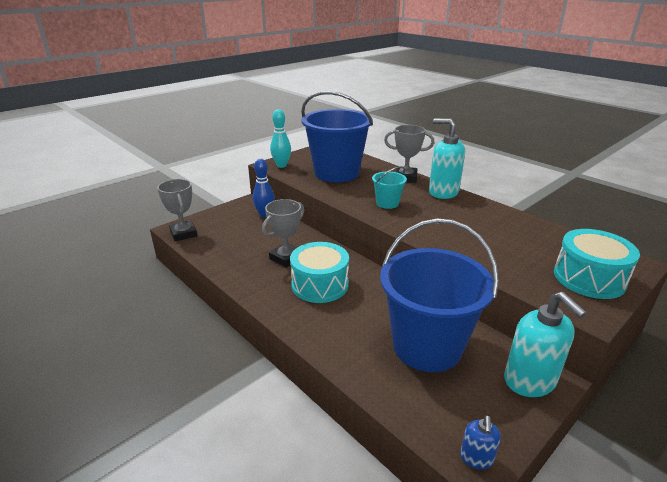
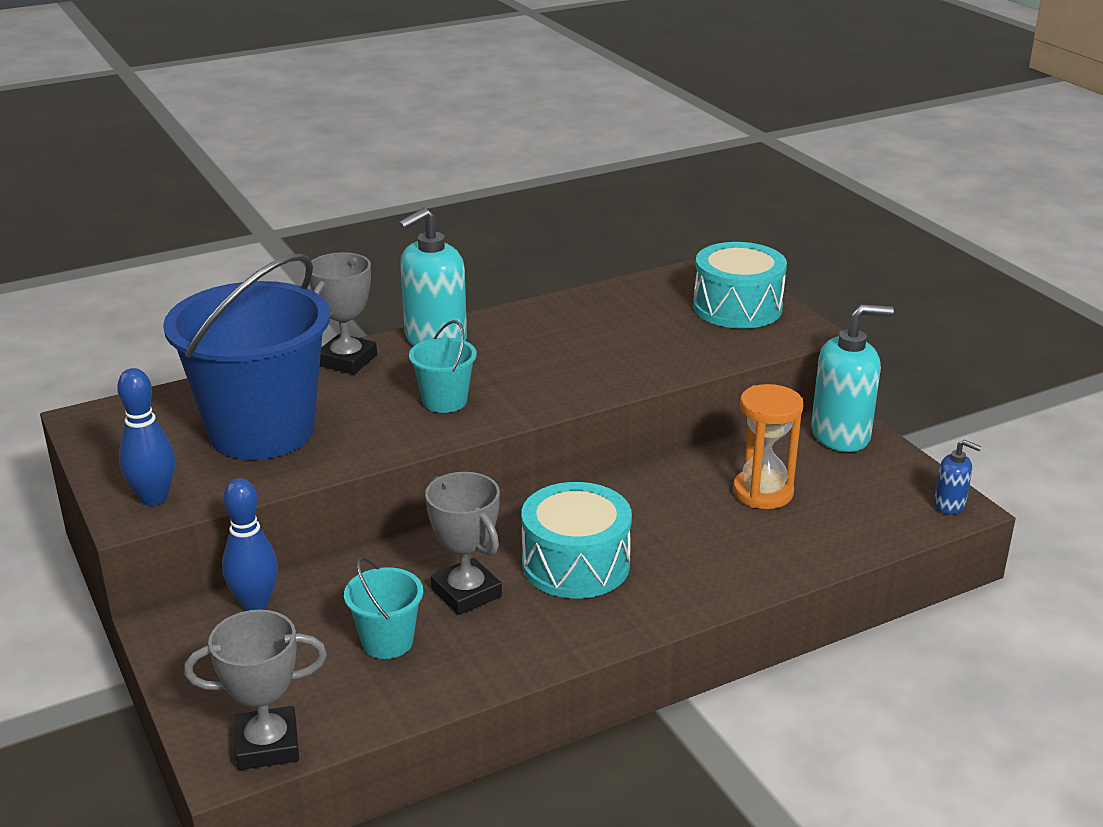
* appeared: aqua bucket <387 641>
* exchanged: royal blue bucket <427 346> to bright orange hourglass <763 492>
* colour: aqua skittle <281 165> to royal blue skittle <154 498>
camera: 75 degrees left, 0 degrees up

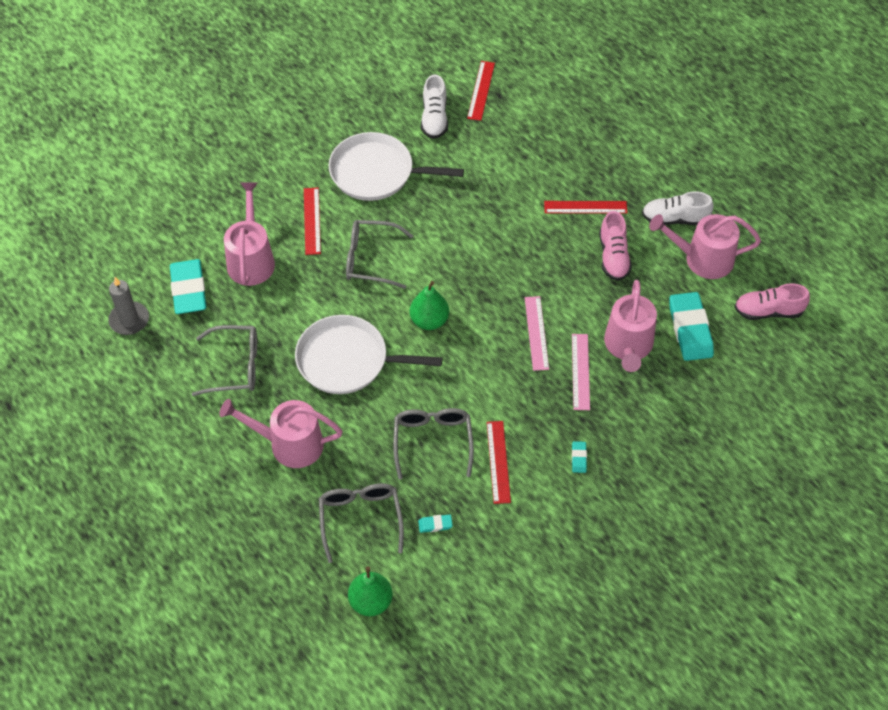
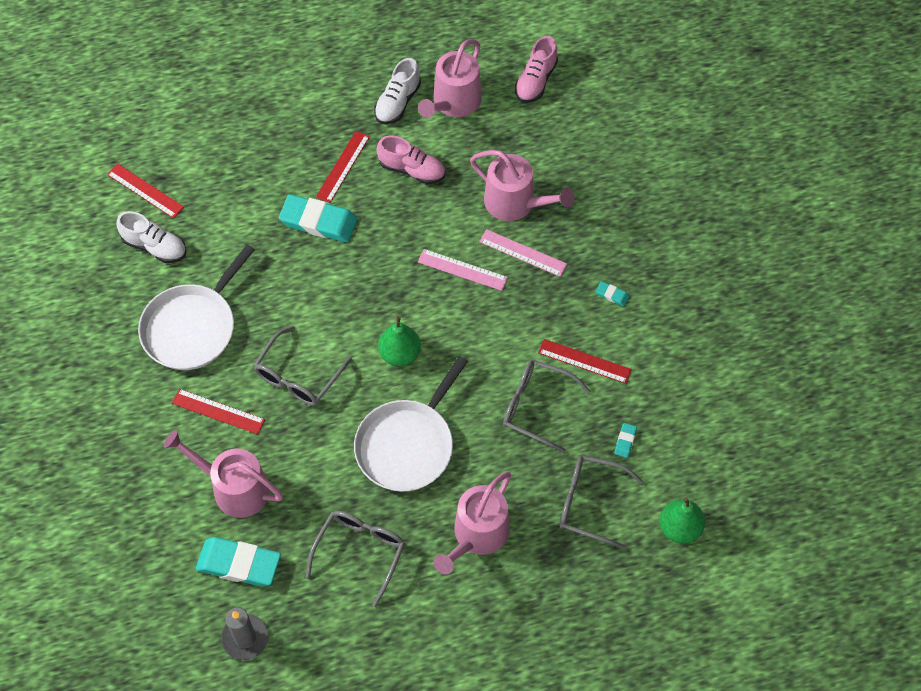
* relocated: aqua gum eraser <690 329> to <318 222>
camera: 65 degrees left, 5 degrees up

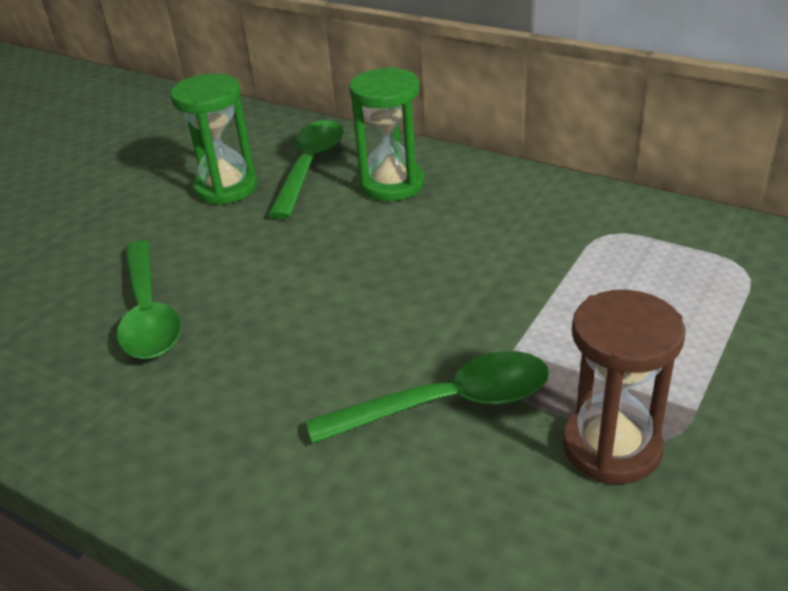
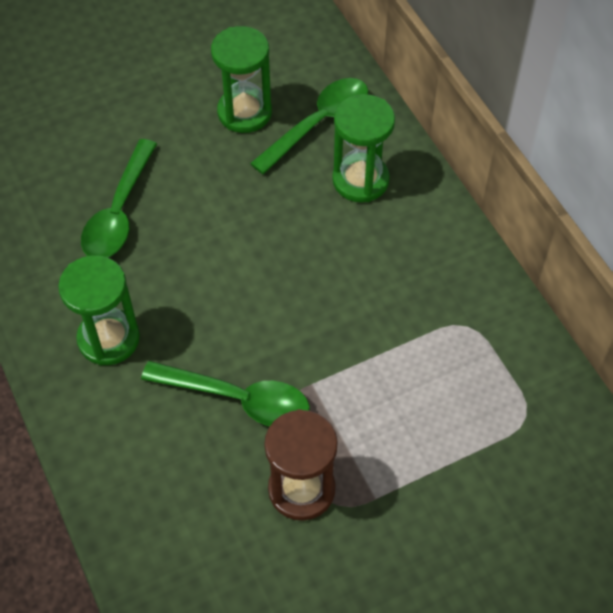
* appeared: leaf-green hourglass <109 339>
camera: 30 degrees right, 20 degrees up

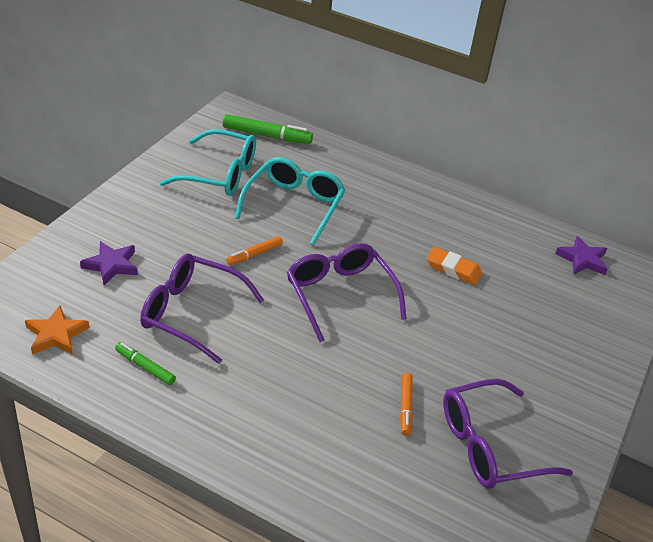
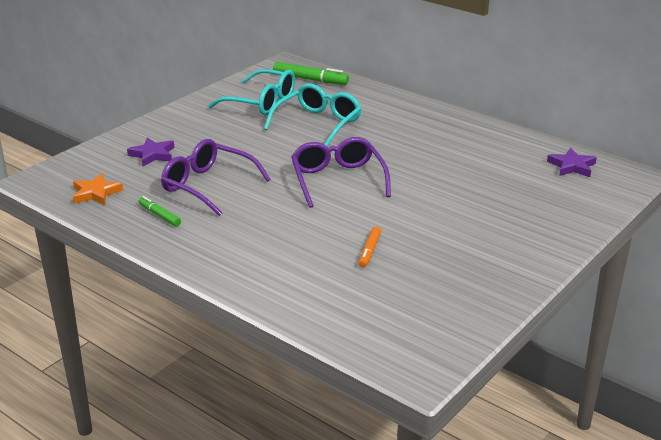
* missing: bright orange marker <254 254>
* missing: bright orange gum eraser <453 269>
* missing: violet eyeglasses <489 446>
camera: 15 degrees right, 10 degrees down

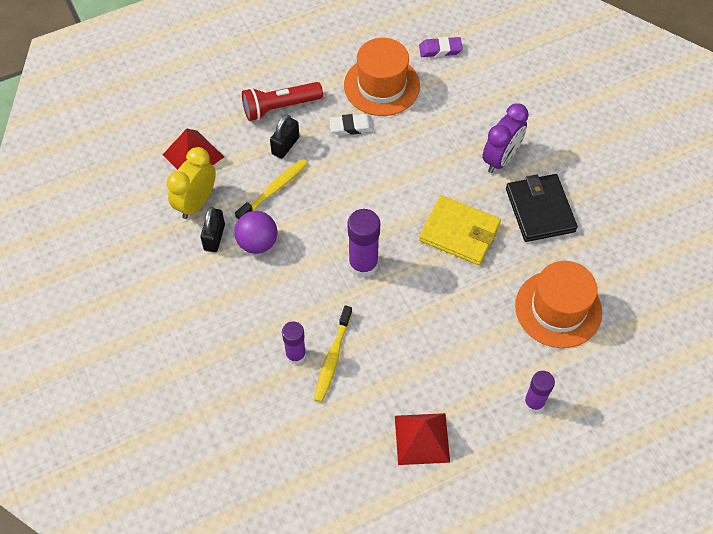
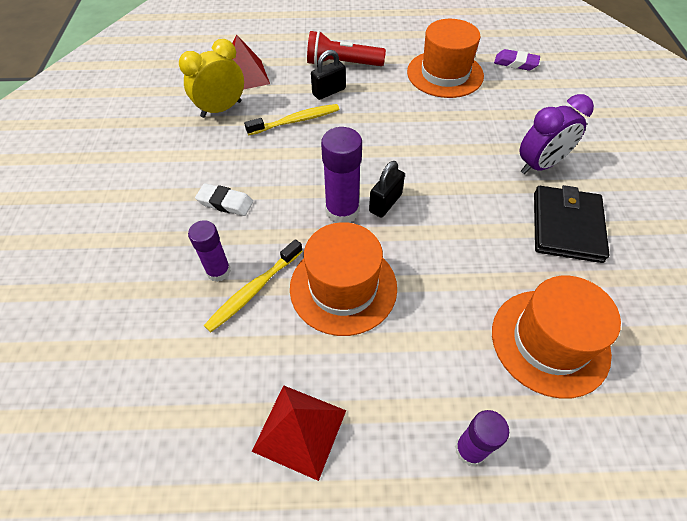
* missing: violet ball <257 243>
* missing: bright yellow wallet <459 232>
* appeared: bright orange hat <343 287>
* relocated: black padlock <214 237> to <385 203>
* relocated: white gum eraser <351 127> to <225 203>
camera: 25 degrees right, 5 degrees down

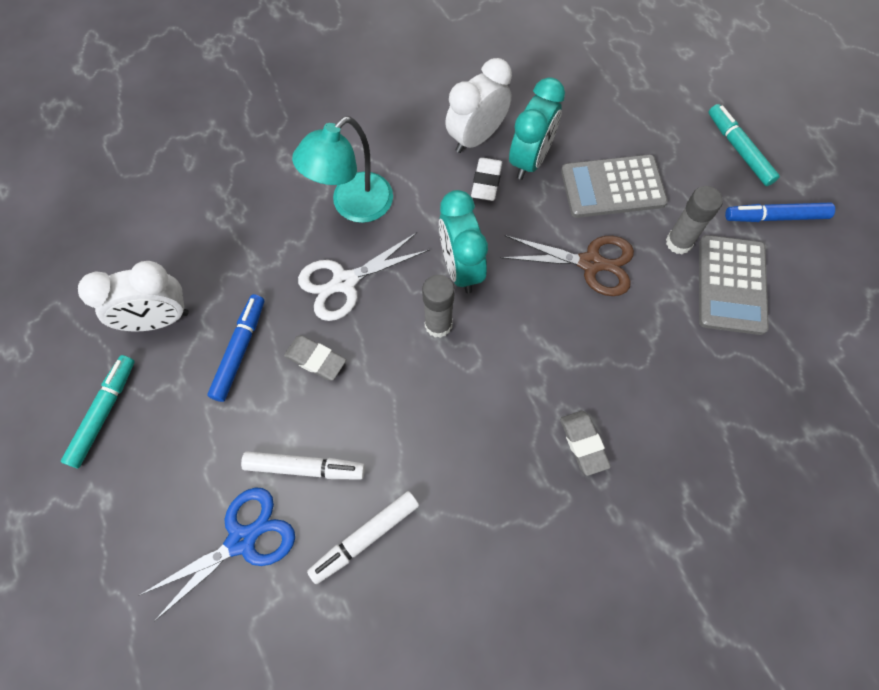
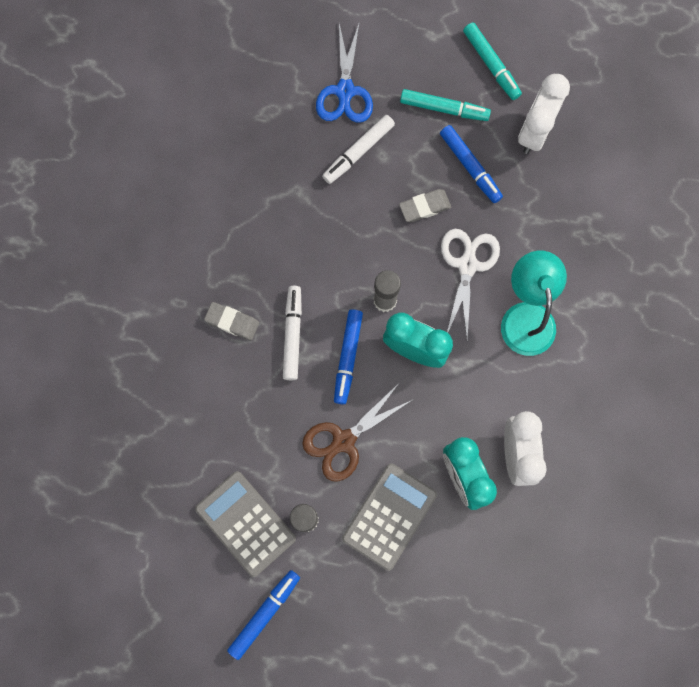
* missing: white gum eraser <486 182>
* appeared: royal blue marker <348 358>
* relocated: white marker <365 538> to <292 334>
* relocated: aqua marker <739 149> to <444 108>
camera: 130 degrees right, 10 degrees up

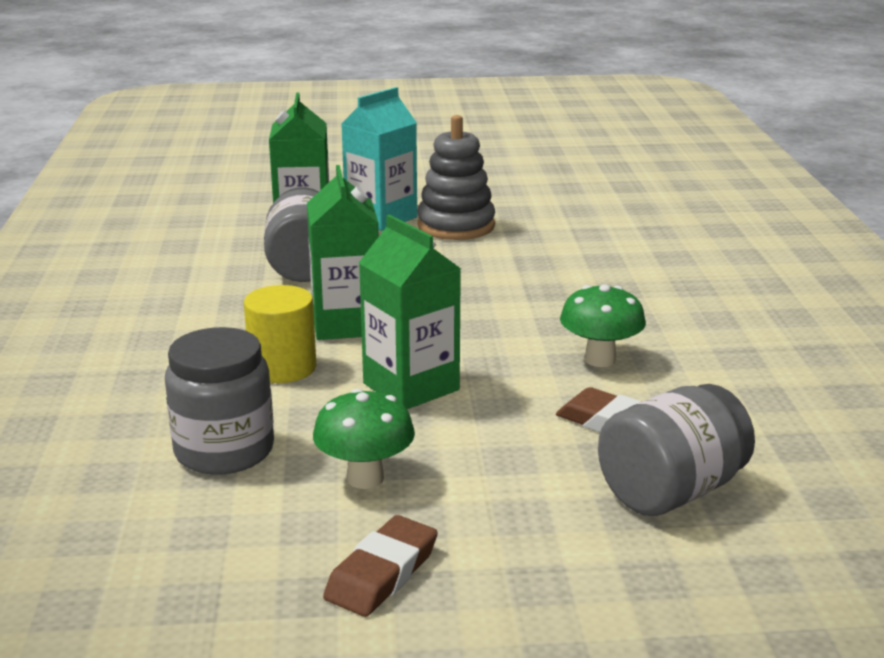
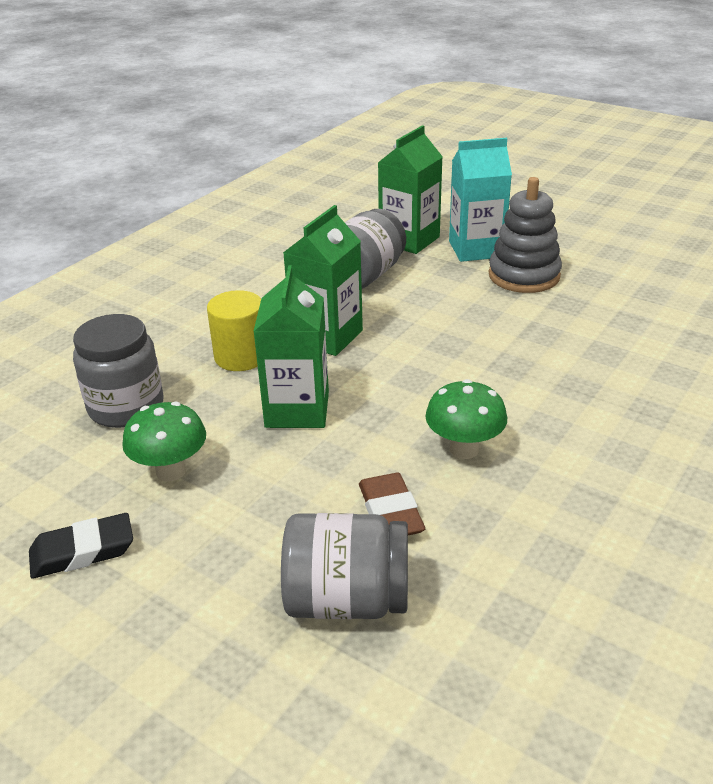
* colour: dark brown gum eraser <382 573> to black gum eraser <82 551>
camera: 40 degrees right, 10 degrees up

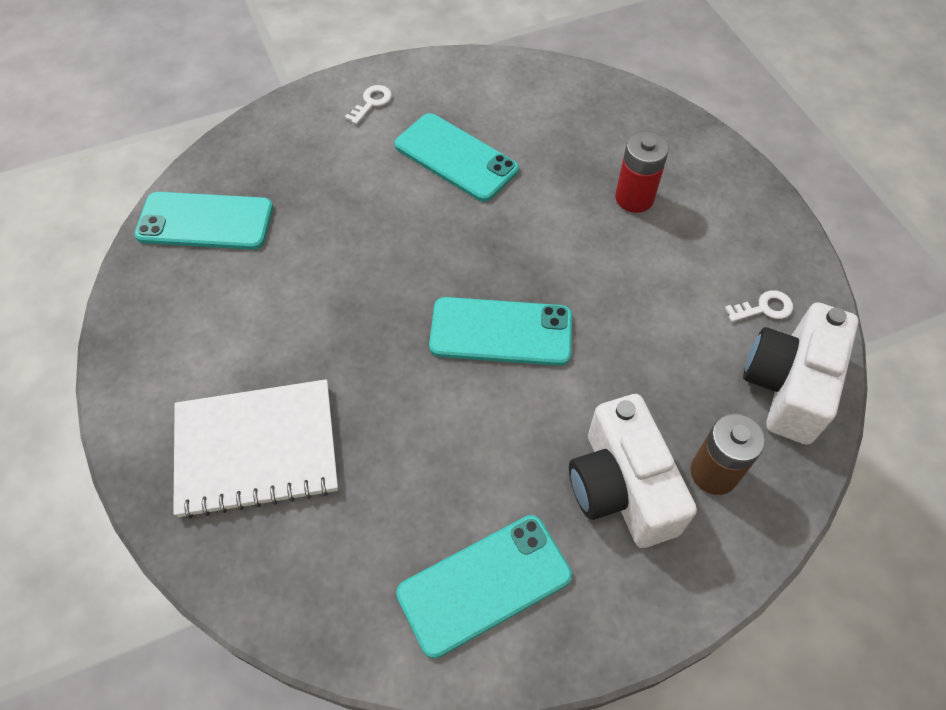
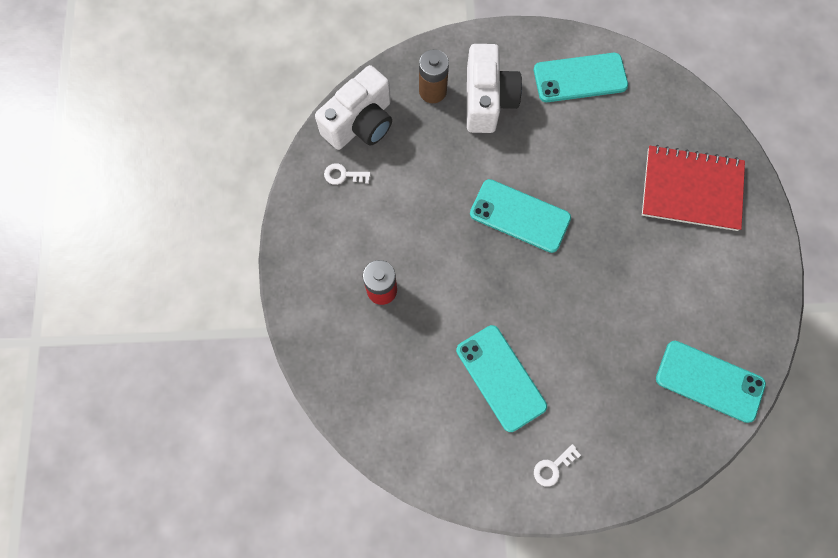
* colour: white exercise book <256 450> to red exercise book <691 189>
camera: 160 degrees left, 15 degrees up

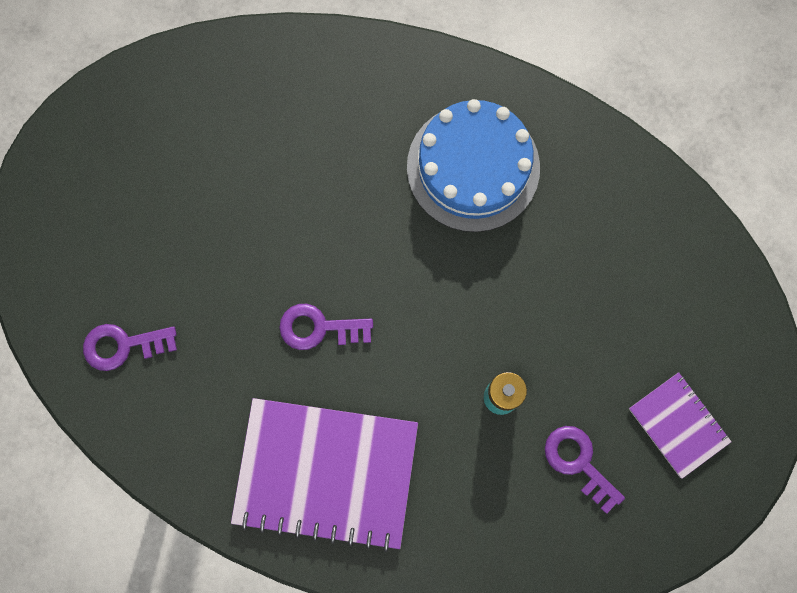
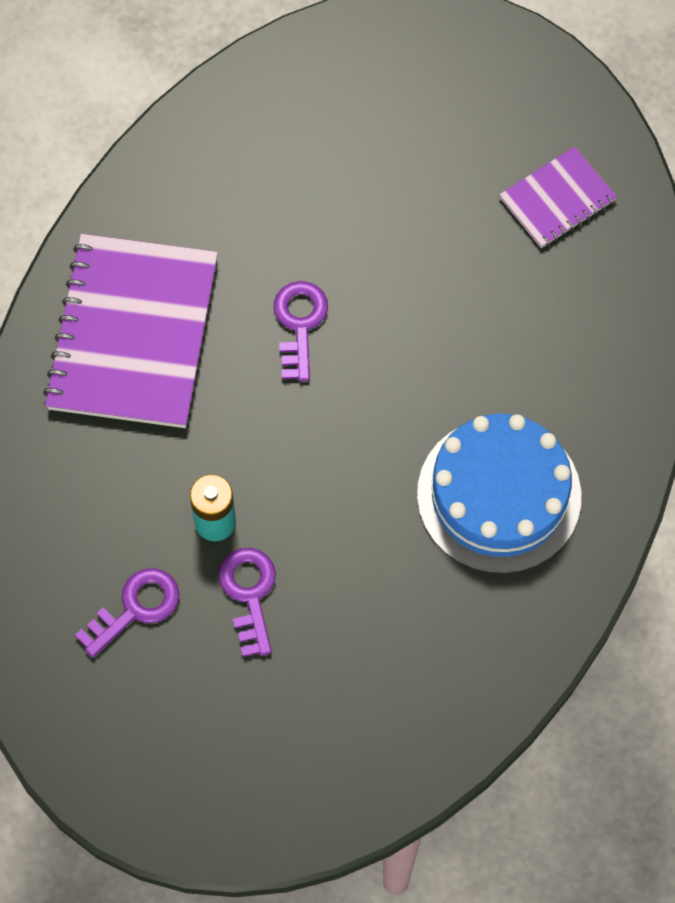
* relocated: violet latchkey <123 345> to <249 594>
* relocated: violet exercise book <678 425> to <557 199>
camera: 90 degrees right, 10 degrees down

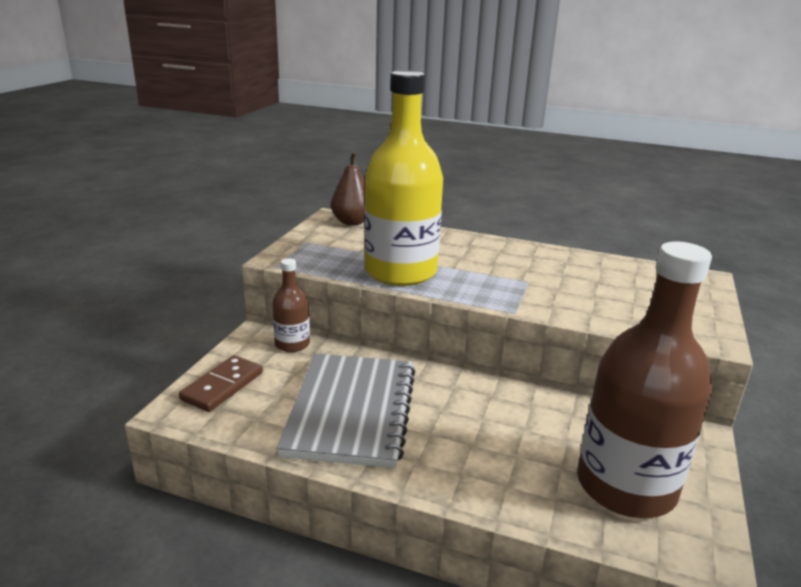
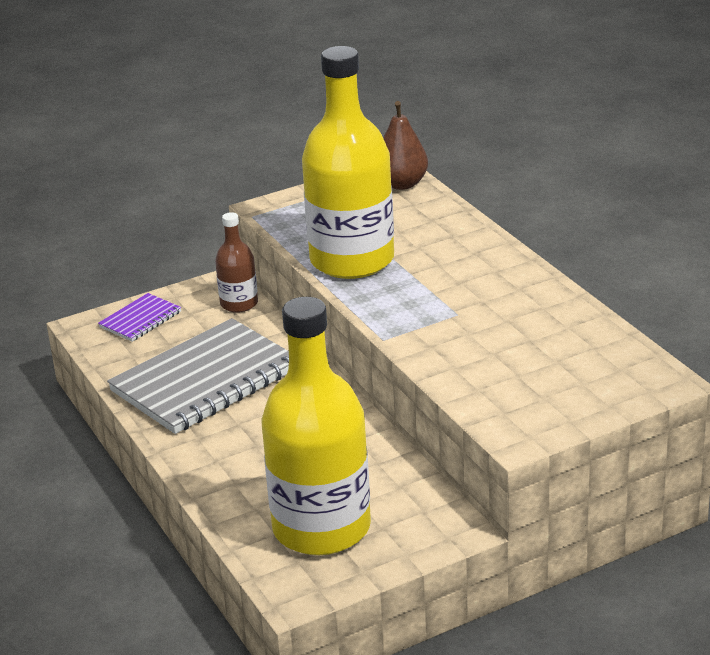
* exchanged: dark brown domino tile <222 386> to violet exercise book <140 320>
* colour: dark brown drink bottle <625 486> to bright yellow drink bottle <321 528>
camera: 45 degrees right, 5 degrees up

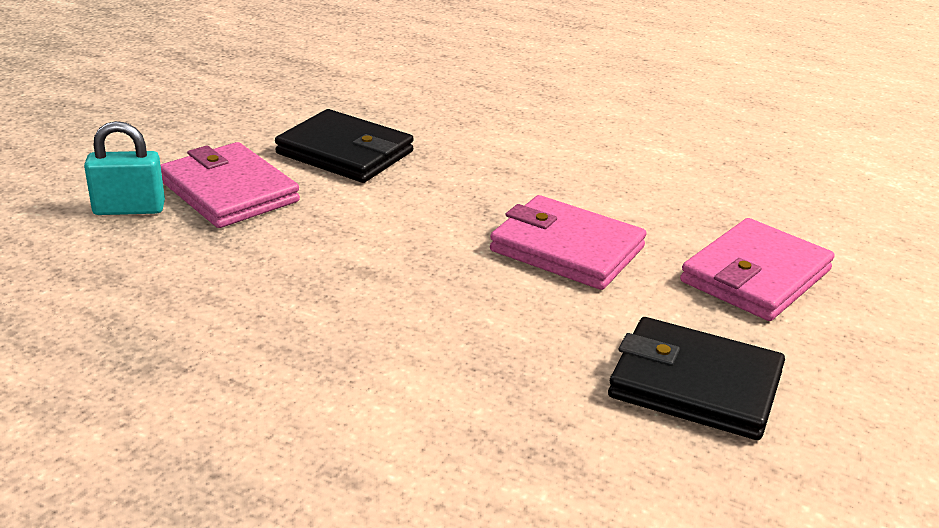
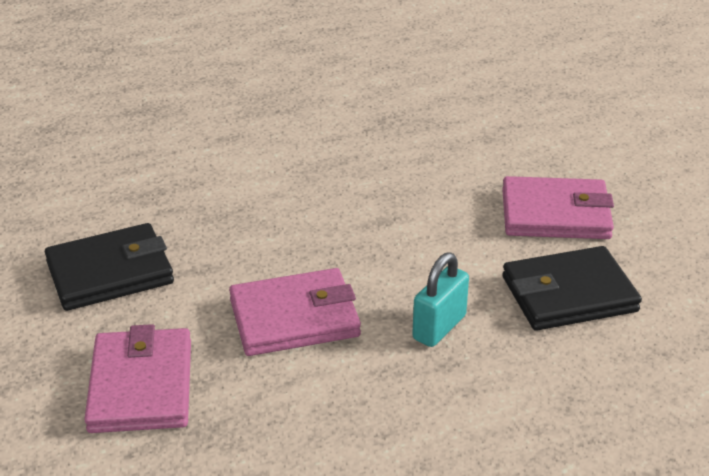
* relocated: aqua padlock <129 209> to <439 327>
camera: 135 degrees right, 5 degrees up

